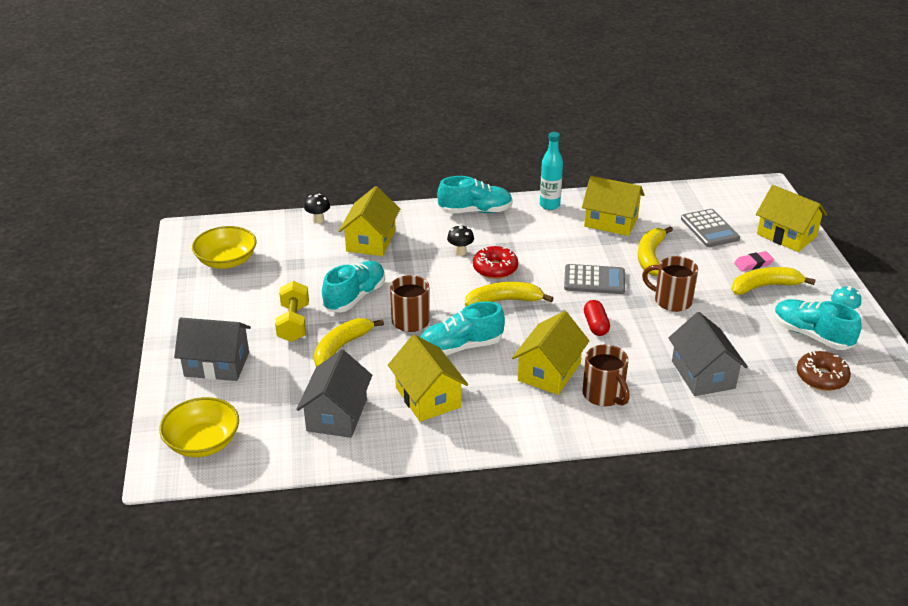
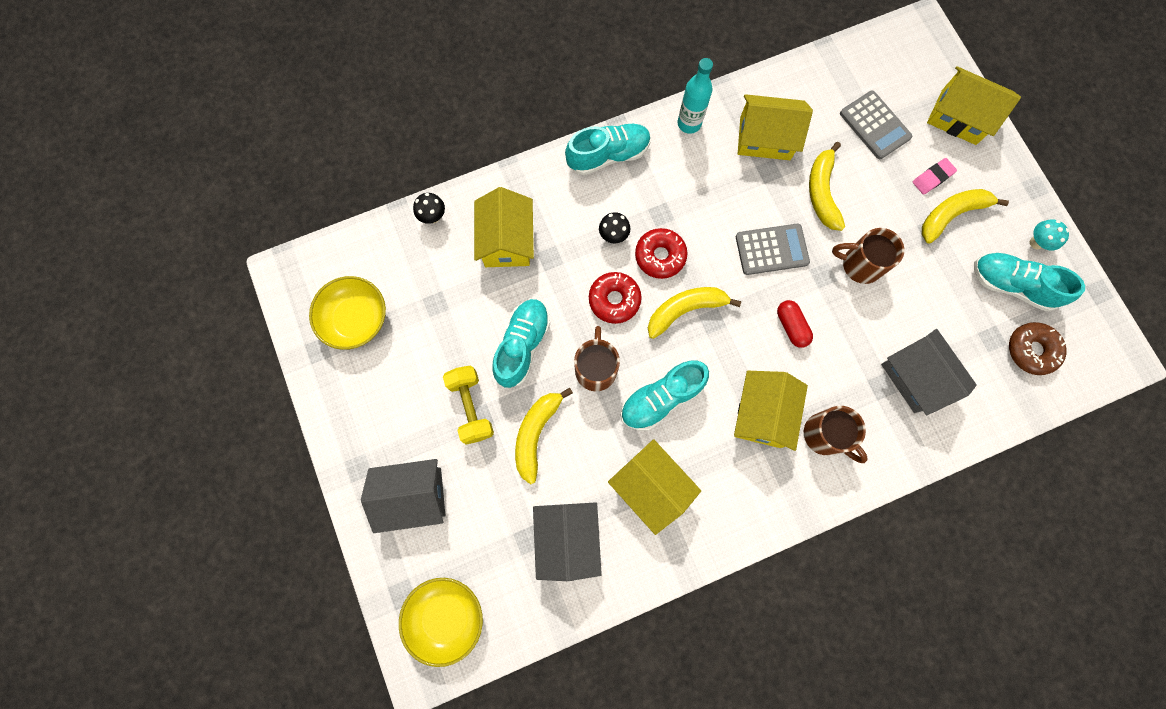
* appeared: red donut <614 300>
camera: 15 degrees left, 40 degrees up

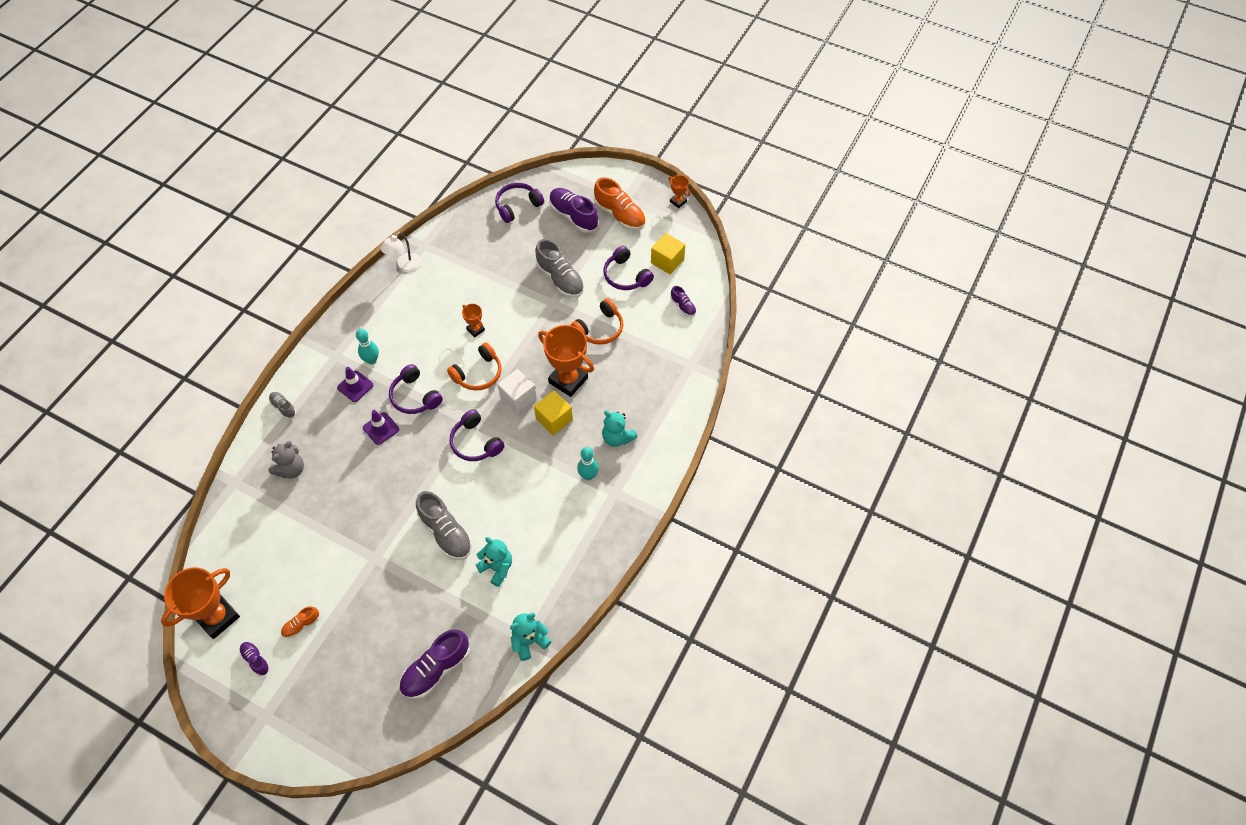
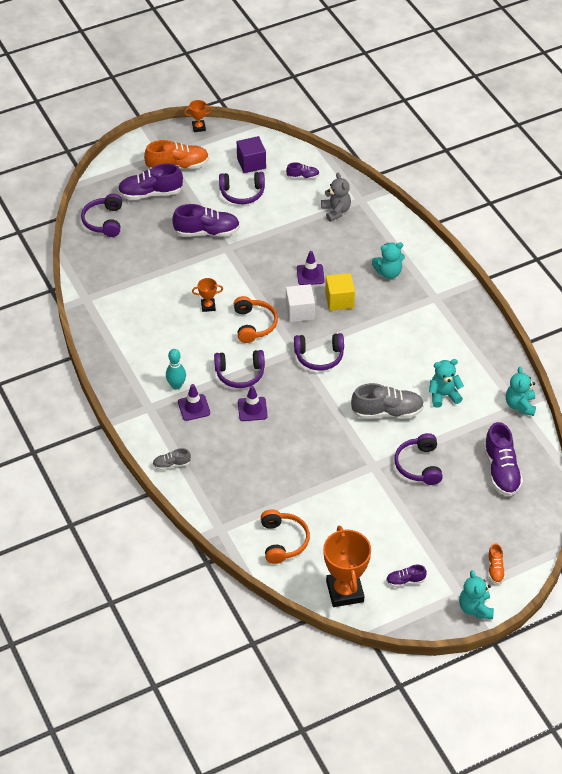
* missing: white desk lamp <404 266>
* missing: aqua skittle <588 475>
* appeared: violet headset <419 465>
* appeared: aqua teddy <475 608>
* relocated: gray teddy <291 469> to <336 211>
* relocated: bright orange sneaker <301 625> to <495 569>
* relocated: bright orange headset <600 329> to <283 541>
* exchanged: bright orange award cup <568 380> to violet traffic cone <310 275>
* colour: gray sneaker <560 279> to violet sneaker <207 232>
* colour: bright yellow cube <667 261> to violet cube <251 163>
camera: 55 degrees left, 10 degrees down

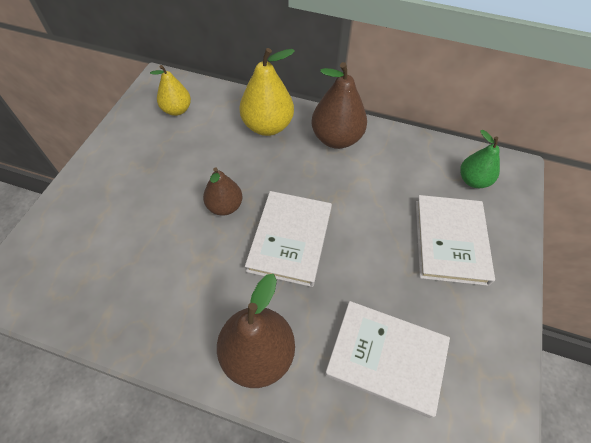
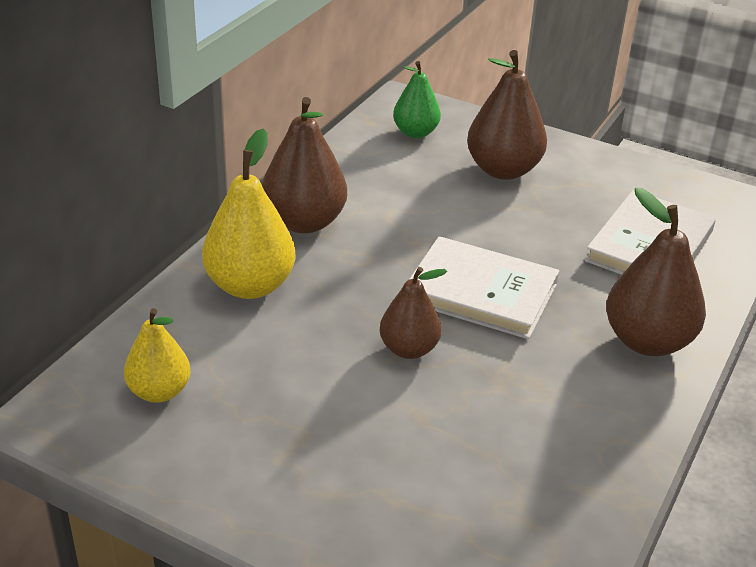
* exchanged: white book <450 241> to dark brown pear fruit <503 170>
camera: 80 degrees left, 20 degrees down

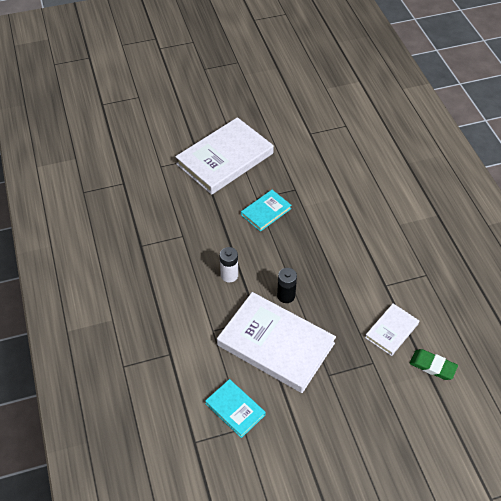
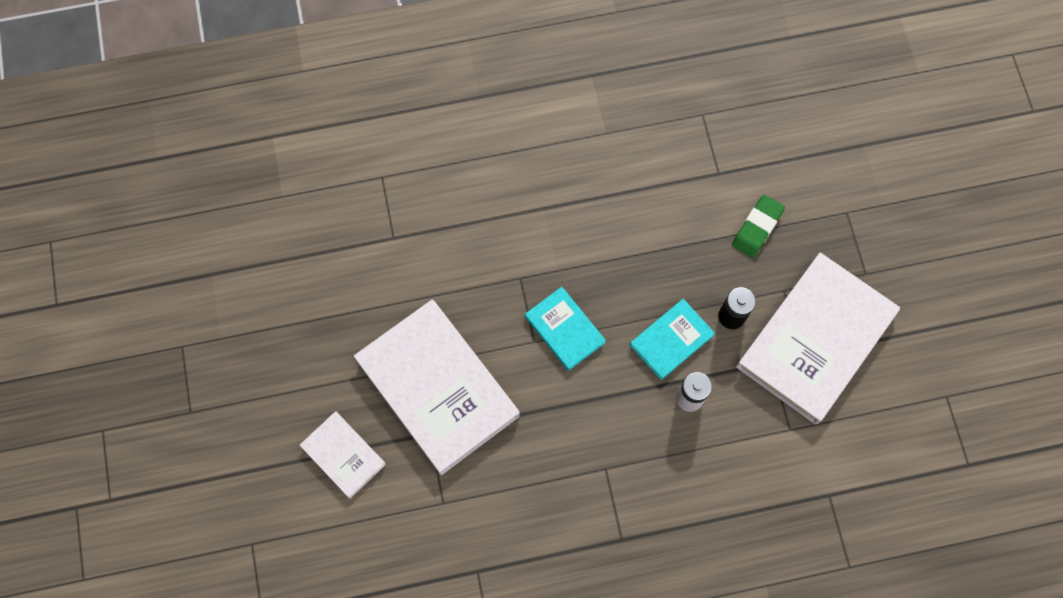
* relocated: aqua book <235 409> to <671 340>
* relocated: white book <391 330> to <343 455>
* relocated: leaf-green gum eraser <432 366> to <757 227>
camera: 85 degrees left, 20 degrees up

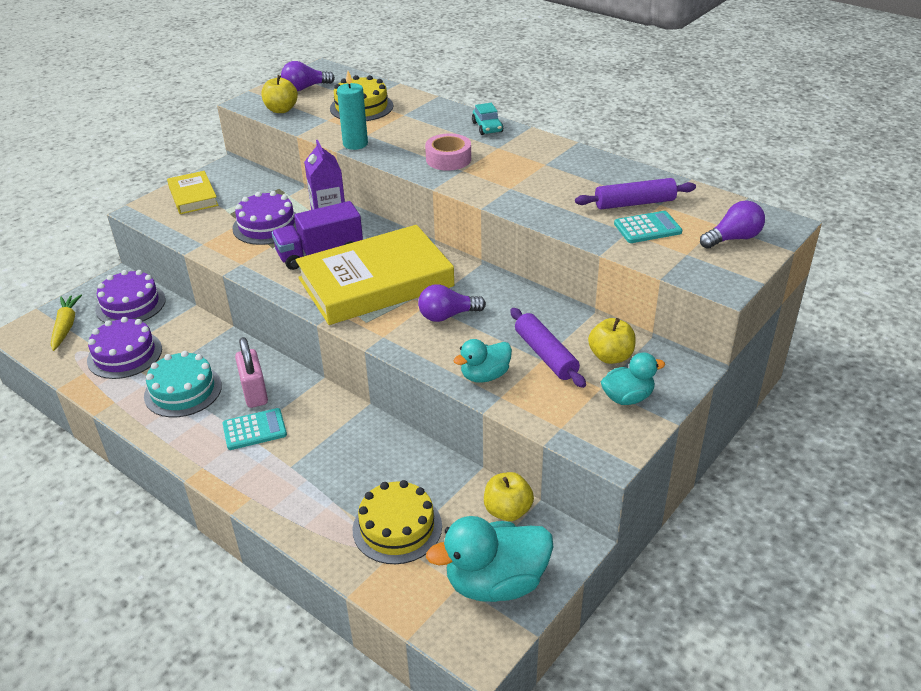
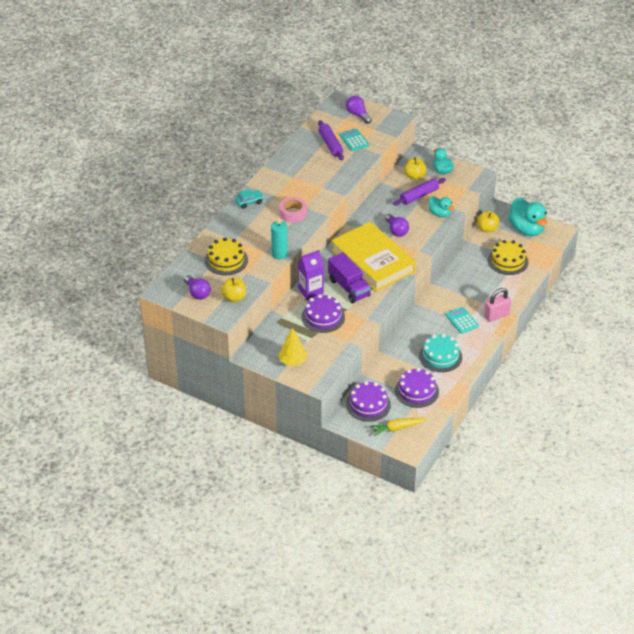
* relocated: rose-pink padlock <254 393> to <496 315>
* exchanged: bright yellow book <193 196> to bright yellow toy tree <293 361>
camera: 100 degrees left, 5 degrees up

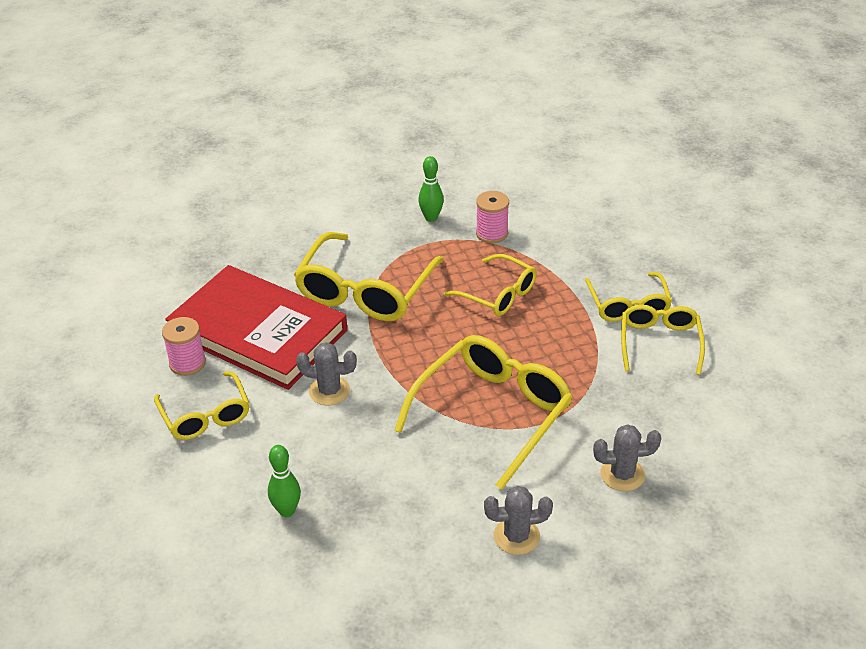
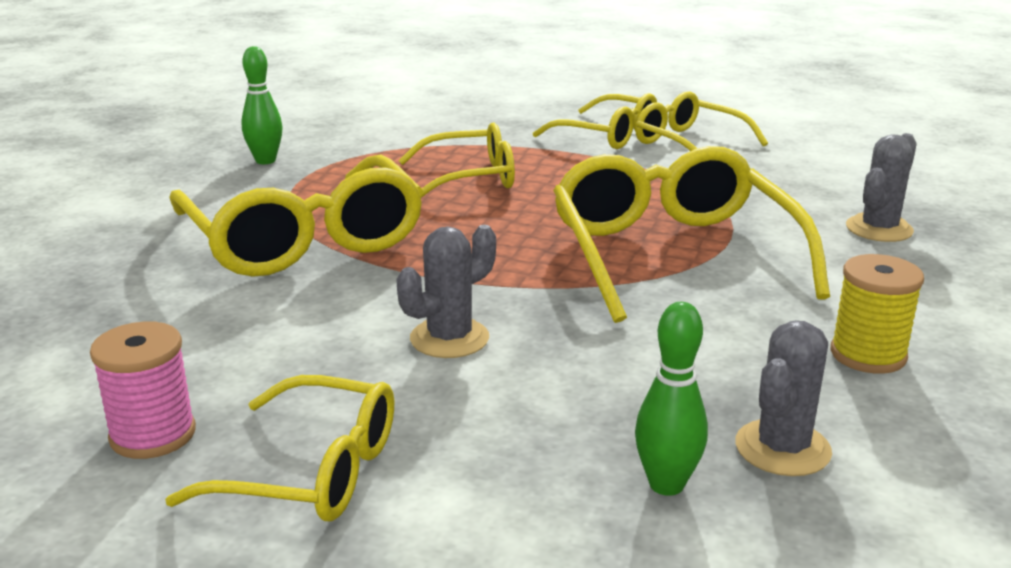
* missing: red book <258 332>
* missing: rose-pink bobbin <491 233>
* appeared: bright yellow bobbin <868 355>
* relocated: gray saguaro cactus <516 536> to <782 448>
camera: 50 degrees left, 15 degrees down

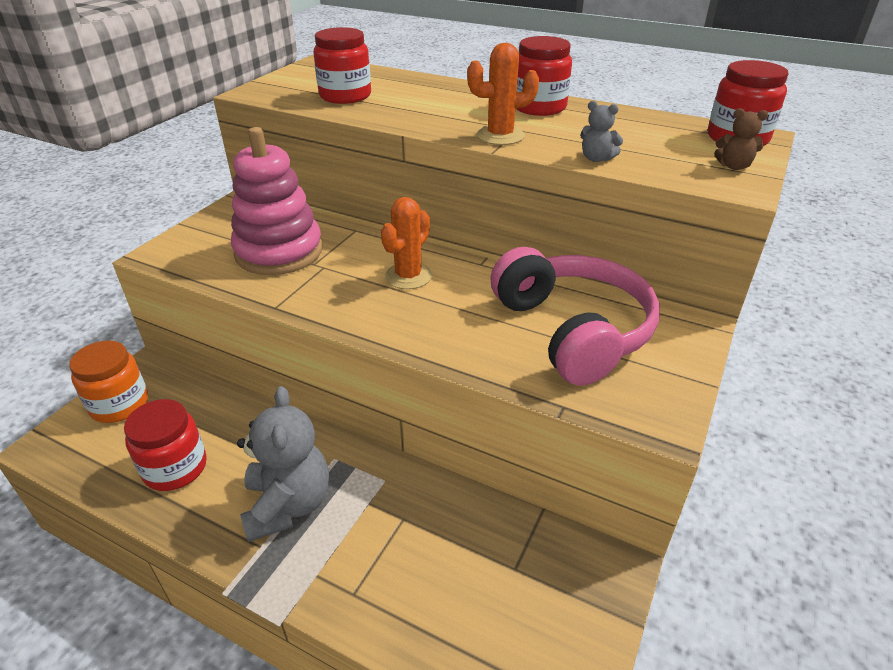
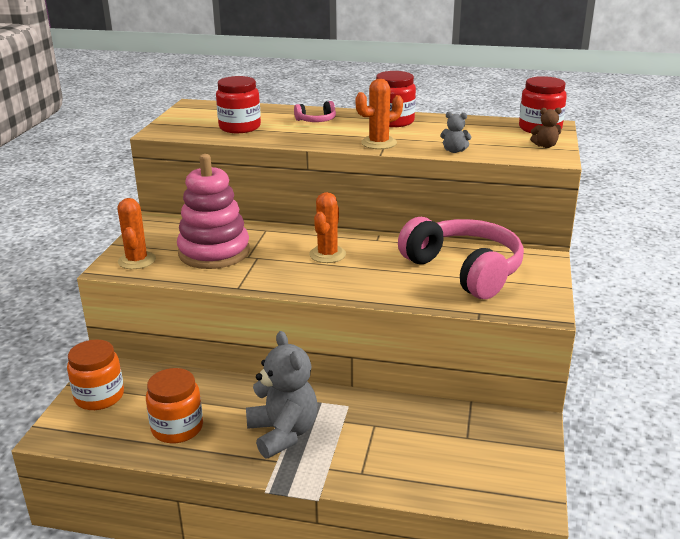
* appeared: bright orange saguaro cactus <137 260>
* appeared: rose-pink headset <316 120>
* colour: red preserve jar <175 468> to bright orange preserve jar <177 428>
camera: 15 degrees left, 10 degrees down

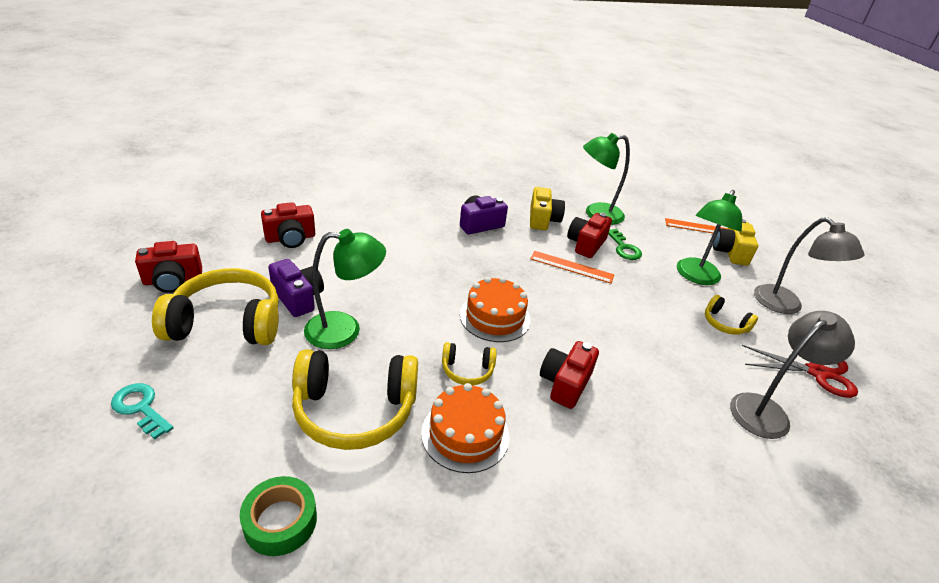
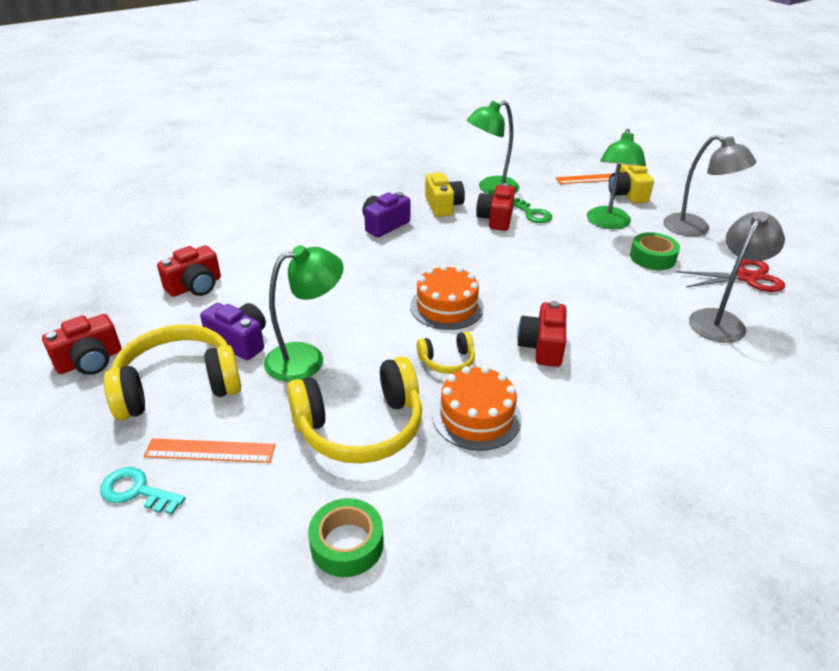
* relocated: bright orange straightedge <571 267> to <210 451>
* exchanged: bright yellow headset <724 323> to leaf-green tape <652 257>
camera: 15 degrees left, 0 degrees up

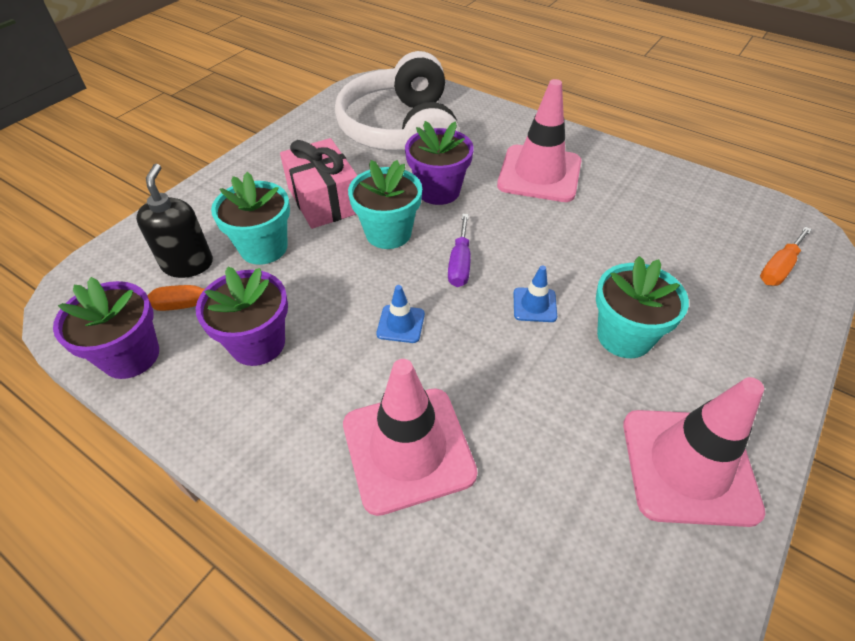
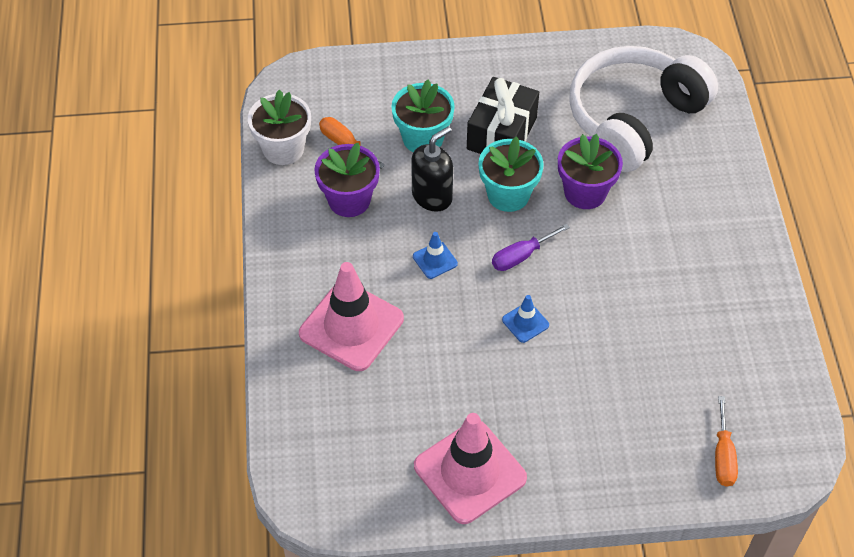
* missing: rose-pink traffic cone <539 174>
* missing: aqua flower pot <624 336>
* relocated: black pump bottle <188 264> to <432 196>
* colour: violet flower pot <131 356> to white flower pot <283 149>
* colour: rose-pink present <324 200> to black present <502 133>
* spun: bright orange flat screwdriver <778 268> = <723 456> 90 degrees counterclockwise
camera: 50 degrees right, 5 degrees up

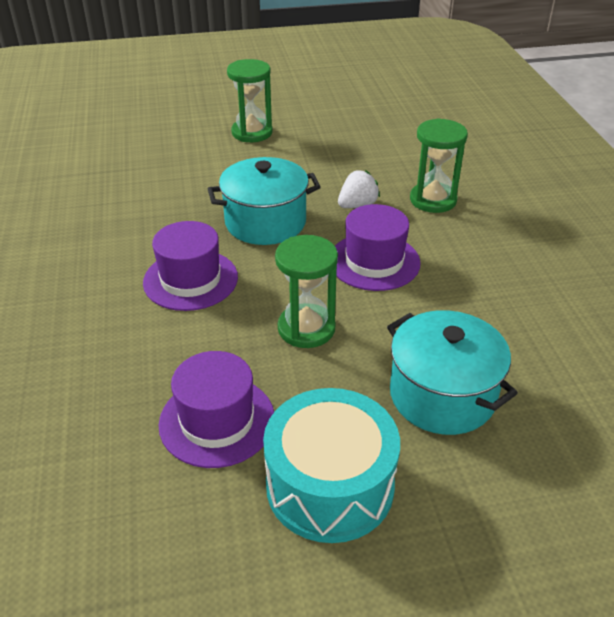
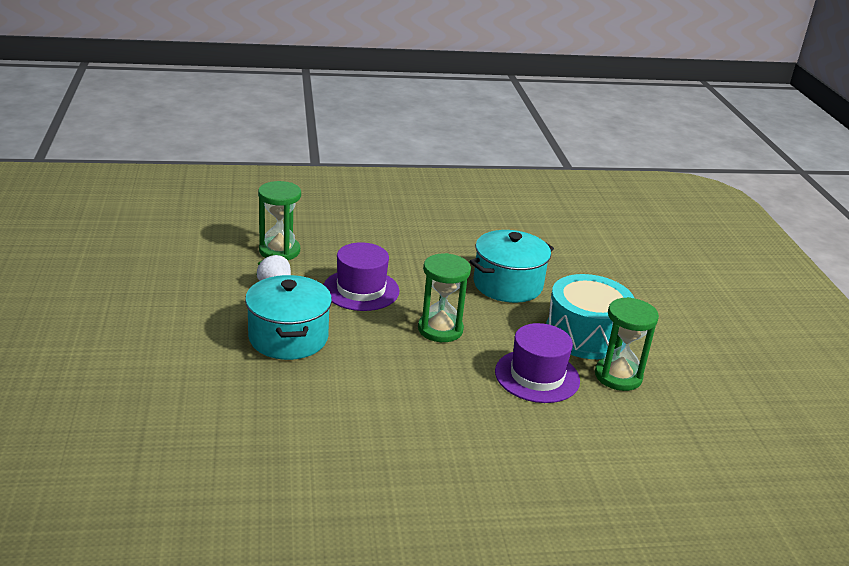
* missing: violet hat <190 280>
* relocated: leaf-green hourglass <252 132> to <618 376>
camera: 90 degrees left, 10 degrees down

